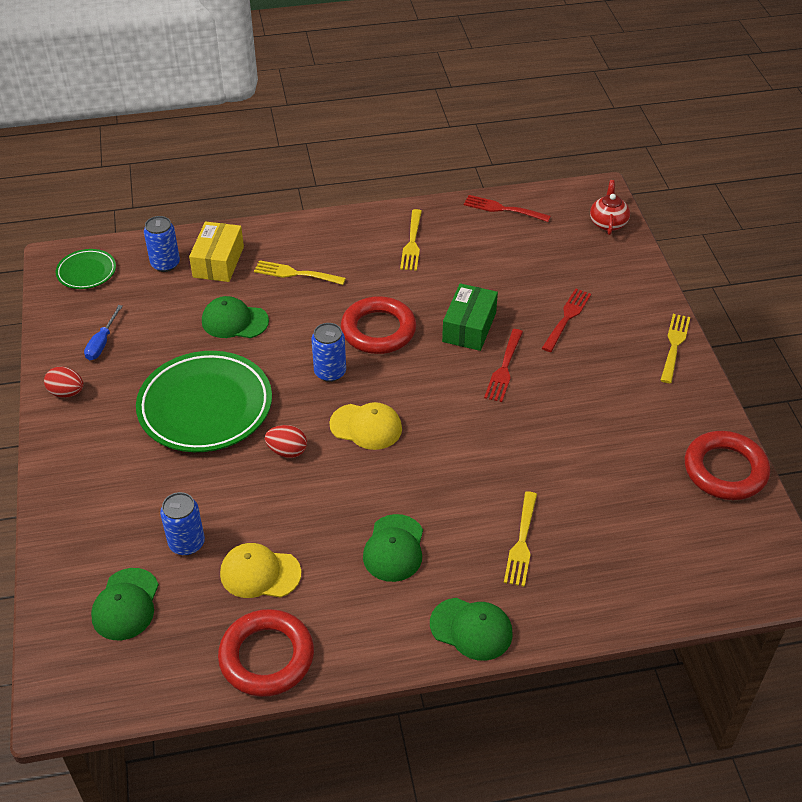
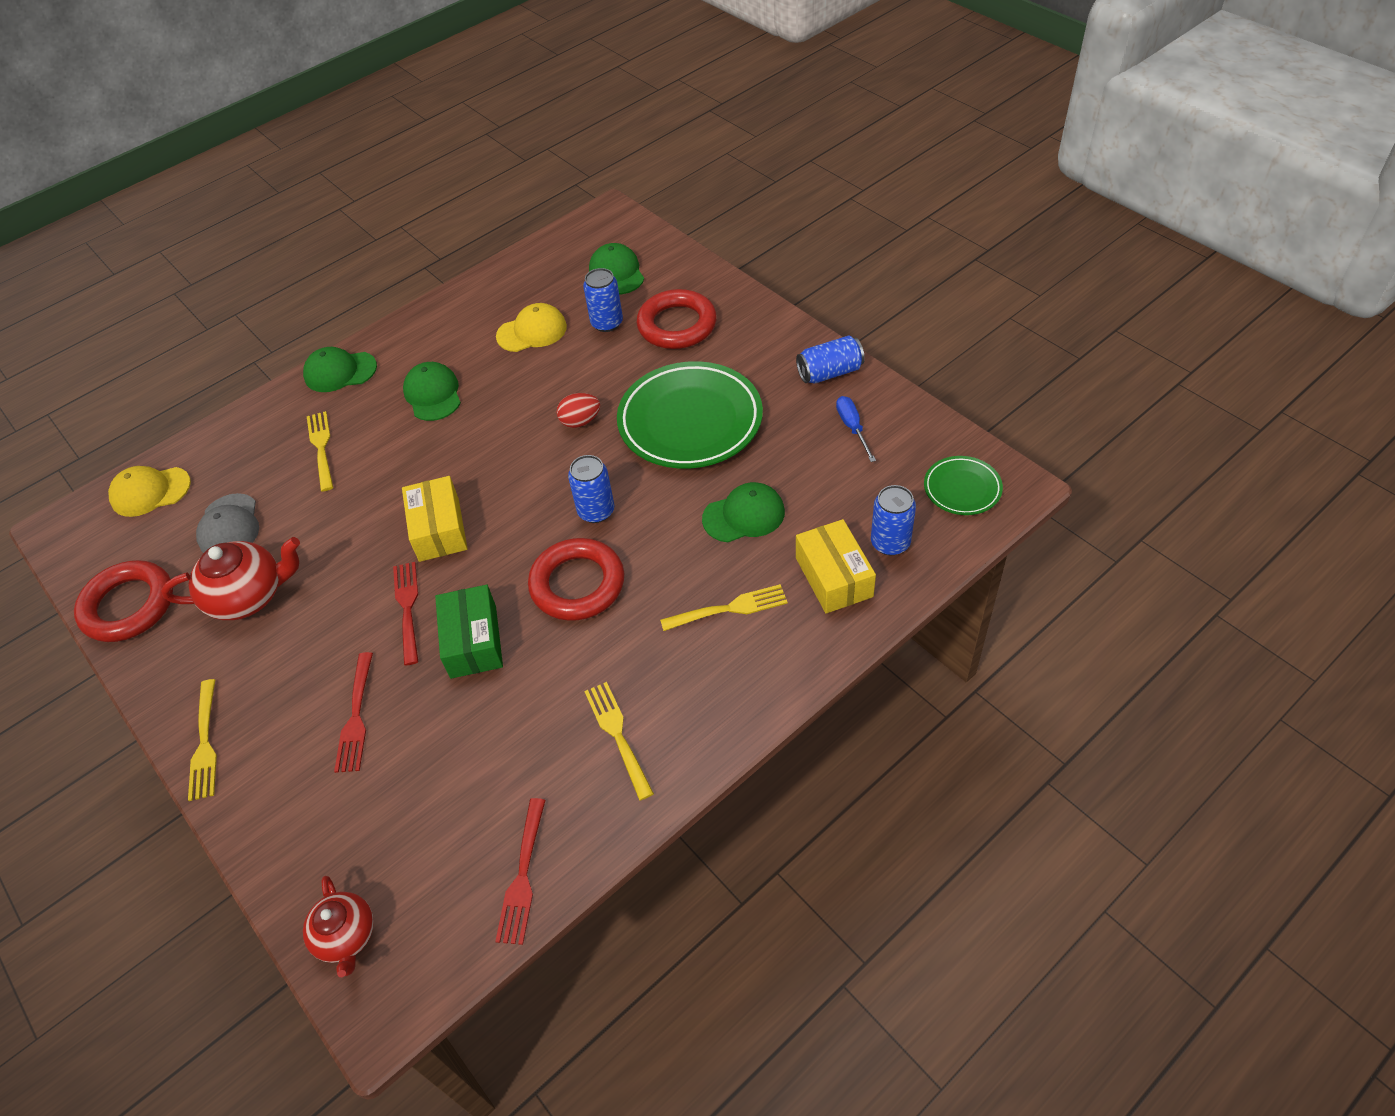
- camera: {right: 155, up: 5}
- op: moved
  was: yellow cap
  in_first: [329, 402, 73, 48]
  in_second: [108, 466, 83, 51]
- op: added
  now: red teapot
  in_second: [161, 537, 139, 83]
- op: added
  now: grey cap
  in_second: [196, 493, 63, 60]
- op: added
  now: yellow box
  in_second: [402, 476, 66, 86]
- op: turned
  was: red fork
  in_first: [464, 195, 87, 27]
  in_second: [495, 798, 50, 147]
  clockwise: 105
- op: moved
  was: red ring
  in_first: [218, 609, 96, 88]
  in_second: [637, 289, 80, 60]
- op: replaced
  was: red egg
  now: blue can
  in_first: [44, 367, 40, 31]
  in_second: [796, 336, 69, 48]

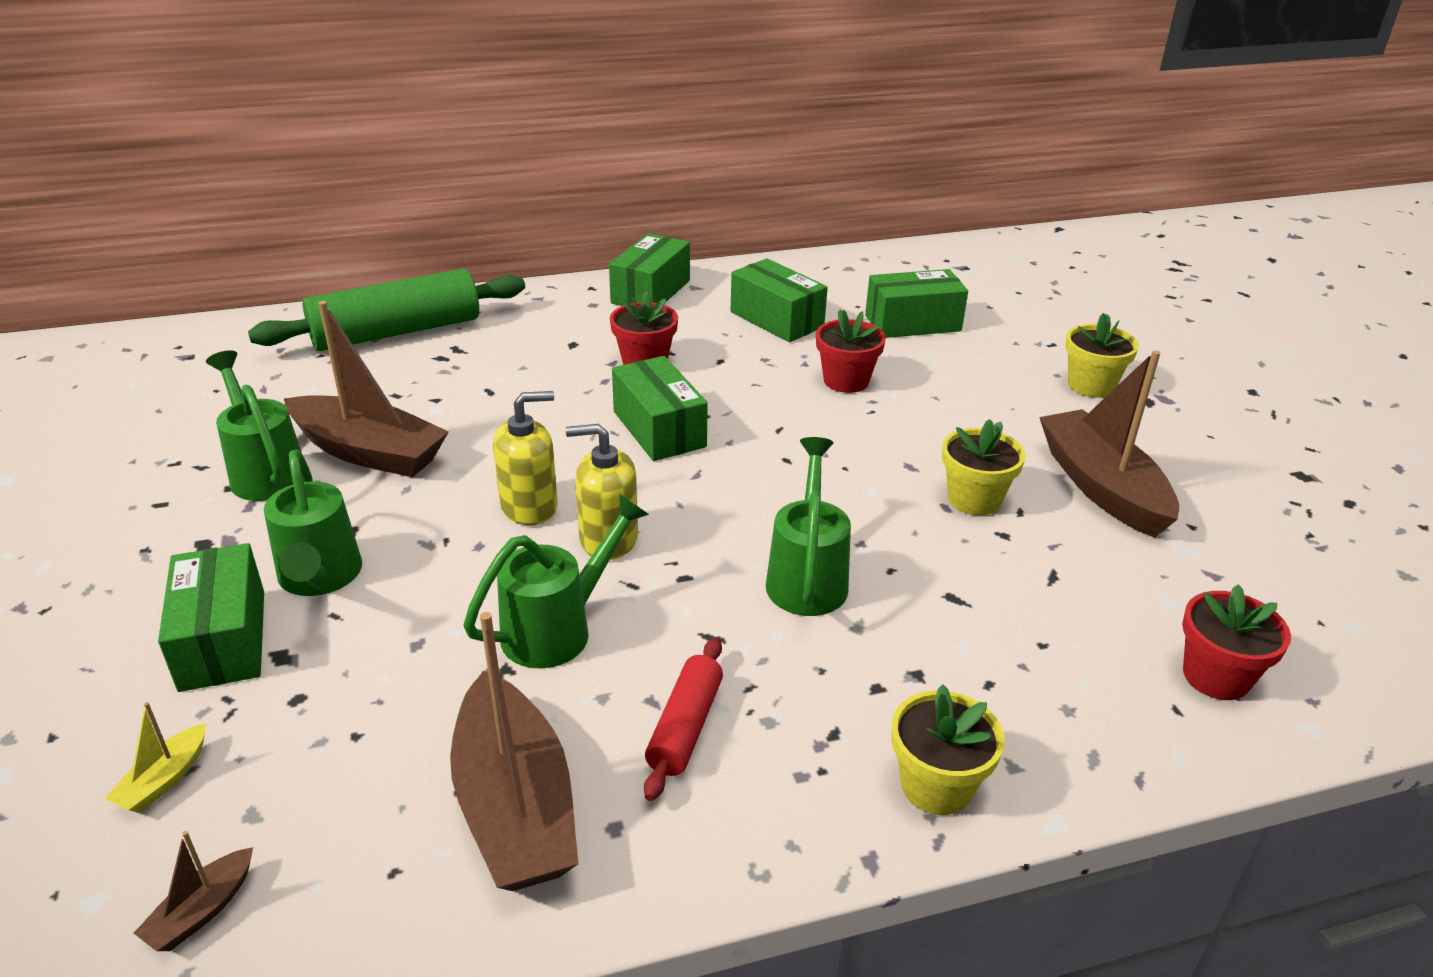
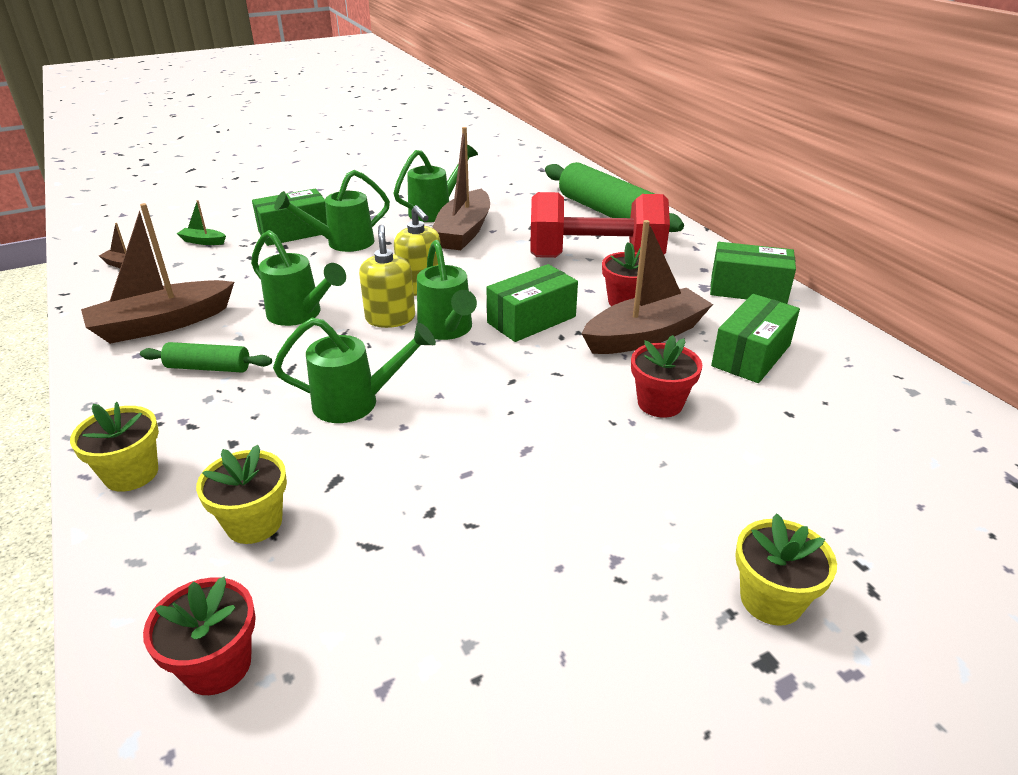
- camera: {right: 80, up: 0}
- op: recoloured
  was: red rolling pin
  now: green rolling pin
  in_first: [644, 637, 79, 164]
  in_second: [140, 342, 132, 31]
- op: recoloured
  was: yellow boat
  now: green boat
  in_first: [105, 702, 101, 111]
  in_second: [177, 200, 49, 45]
- op: moved
  was: yellow flower pot
  in_first: [942, 419, 84, 96]
  in_second: [196, 445, 91, 99]
- op: added
  now: green watering can
  in_second: [417, 240, 60, 100]
- op: added
  now: red dumbbell
  in_second: [530, 192, 140, 66]
- op: moved
  was: brown boat
  in_first: [1039, 350, 140, 188]
  in_second: [582, 220, 131, 134]
- op: removed
  was: green box
  in_first: [865, 269, 103, 69]

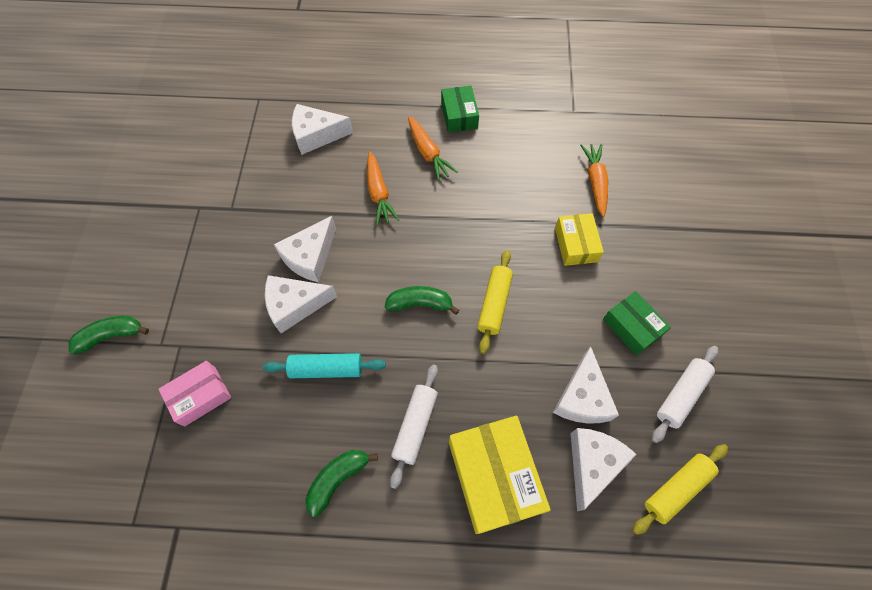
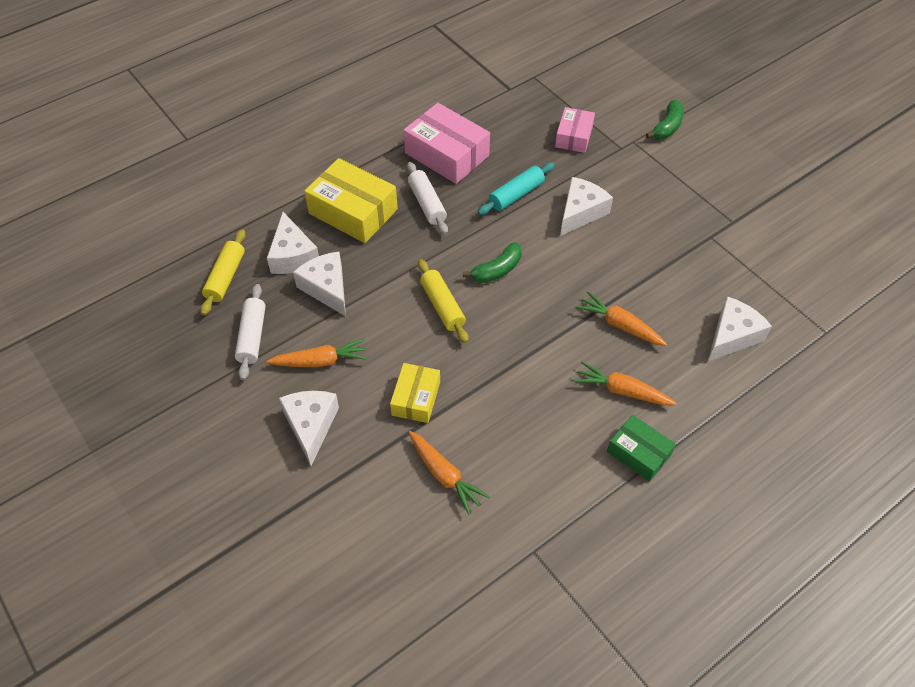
- camera: {right: 140, up: -10}
- op: replaced
  was: green box
  now: orange carrot
  in_first: [603, 291, 68, 65]
  in_second: [266, 338, 102, 29]
- op: moved
  was: white cheese
  in_first: [274, 216, 62, 66]
  in_second: [279, 391, 60, 75]
- op: turned
  was: yellow box
  in_first: [555, 213, 49, 53]
  in_second: [390, 363, 50, 60]
  clockwise: 60
- op: replaced
  was: green banana
  now: pink box
  in_first: [305, 450, 73, 67]
  in_second: [403, 103, 87, 81]

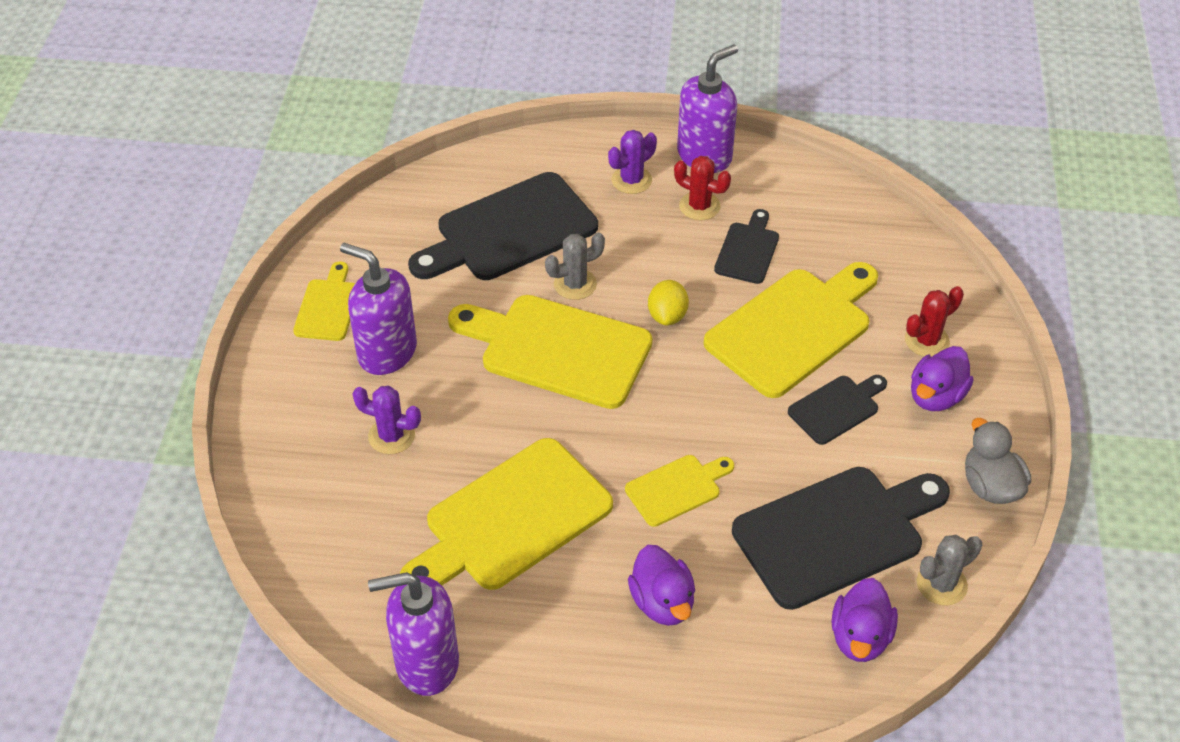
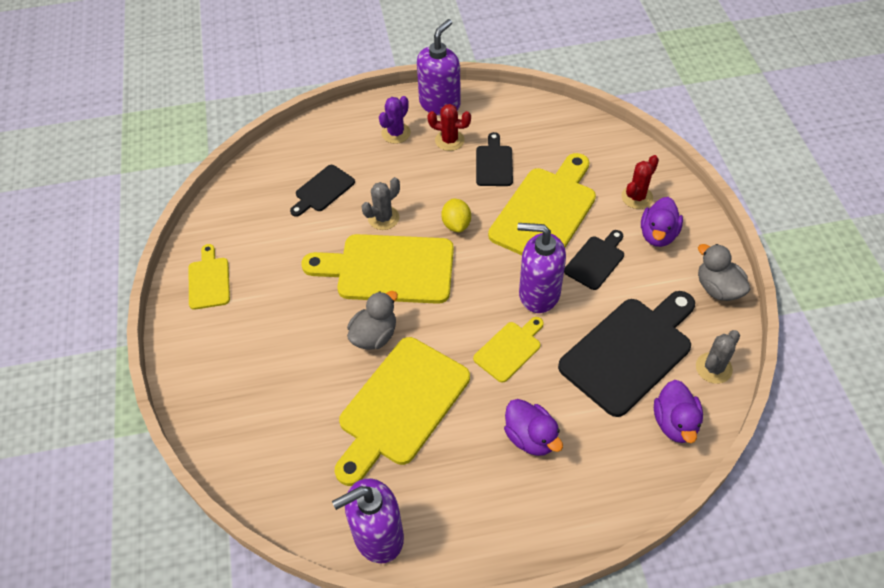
- camera: {right: -15, up: 5}
- op: resized
  was: black cutting board
  in_first: [408, 172, 190, 108]
  in_second: [290, 165, 65, 52]
  ratio: 0.51
- op: added
  now: grey duck
  in_second: [347, 291, 51, 59]
- op: moved
  was: purple soap dispenser
  in_first: [340, 243, 77, 132]
  in_second: [517, 223, 49, 90]
- op: removed
  was: purple cactus
  in_first: [352, 386, 69, 68]

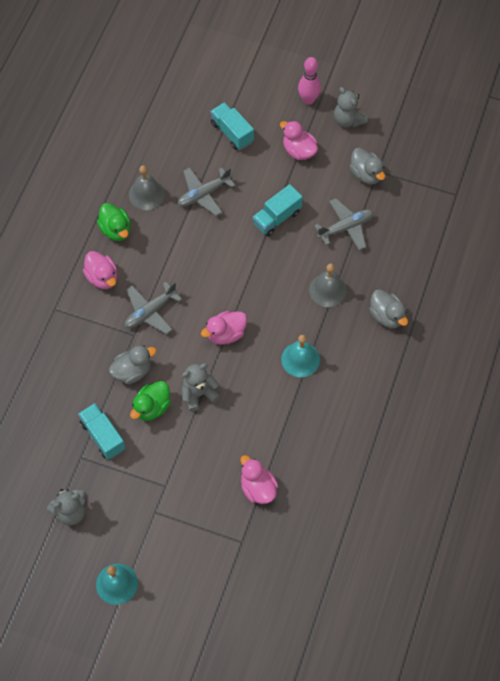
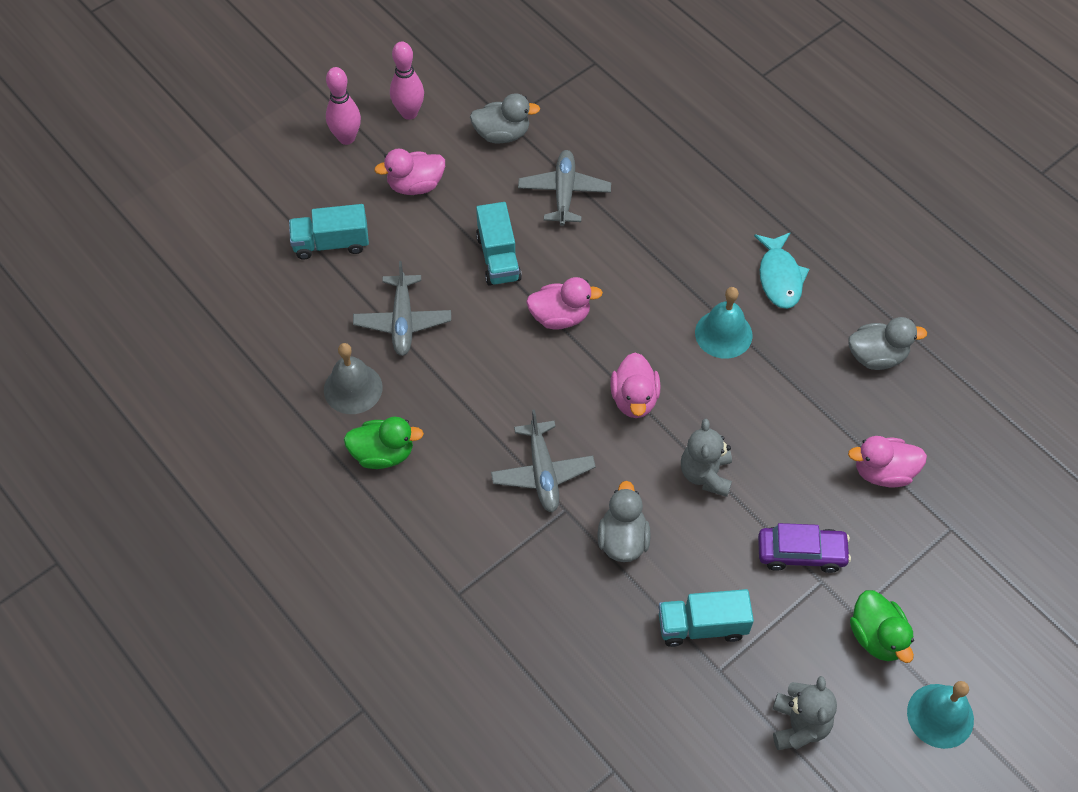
- camera: {right: -60, up: -5}
- op: replaced
  was: grey teddy bear
  now: pink bowling pin
  in_first: [334, 87, 34, 41]
  in_second: [390, 42, 34, 78]
- op: moved
  was: pink duck
  in_first: [83, 251, 34, 38]
  in_second: [526, 277, 77, 53]
- op: added
  now: turquoise fish
  in_second: [754, 232, 55, 77]
- op: added
  now: purple car
  in_second: [758, 523, 93, 50]
- op: moved
  was: grey duck
  in_first: [369, 290, 39, 38]
  in_second: [848, 317, 79, 53]
- op: moved
  was: green duck
  in_first: [130, 381, 41, 40]
  in_second: [850, 590, 64, 73]
- op: removed
  was: grey bell
  in_first: [309, 263, 38, 44]

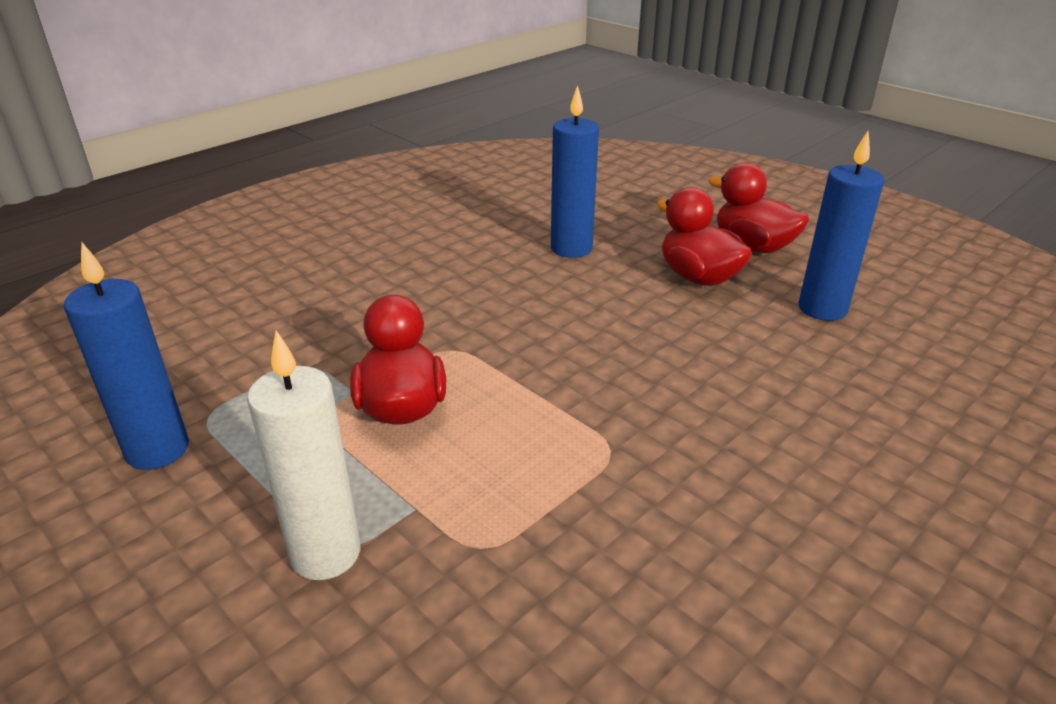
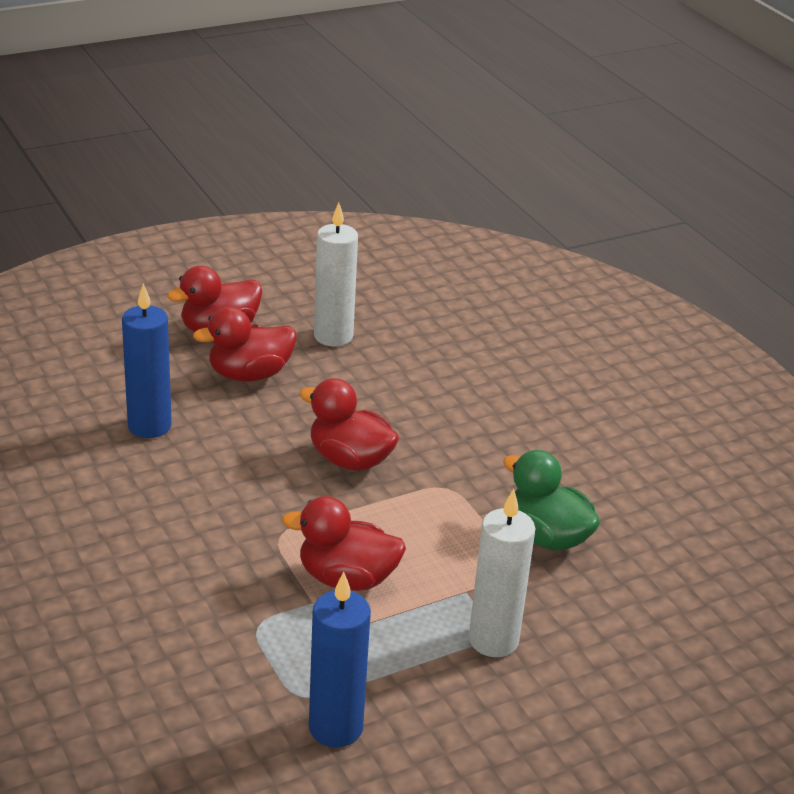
- camera: {right: -75, up: 0}
- op: added
  now: red duck
  in_second: [299, 378, 100, 93]
- op: recoloured
  was: blue candle
  now: white candle
  in_first: [798, 131, 86, 190]
  in_second: [314, 202, 44, 144]
- op: added
  now: green duck
  in_second: [503, 450, 97, 101]

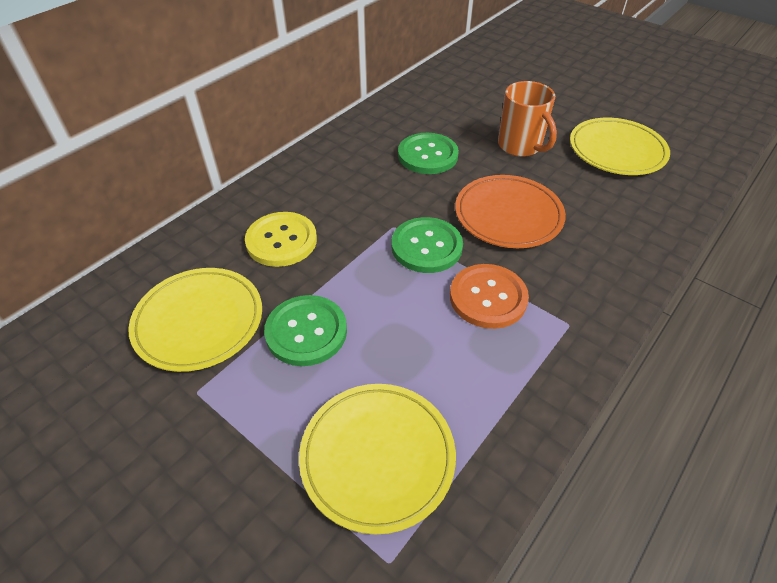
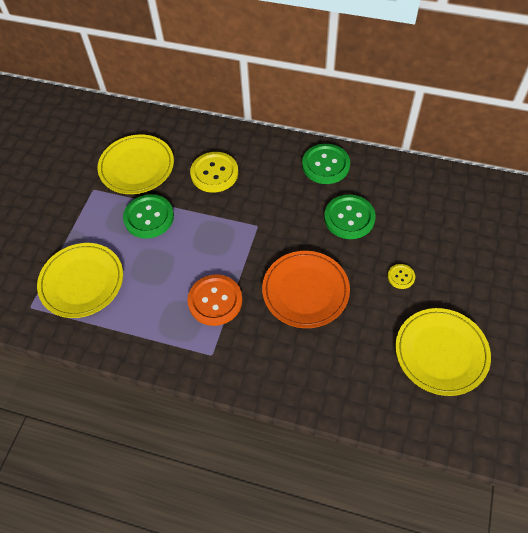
- camera: {right: 70, up: 10}
- op: moved
  was: green button
  in_first: [392, 217, 71, 56]
  in_second: [302, 144, 48, 40]
- op: replaced
  was: orange mug
  now: yellow button
  in_first: [498, 81, 59, 76]
  in_second: [387, 264, 28, 25]

